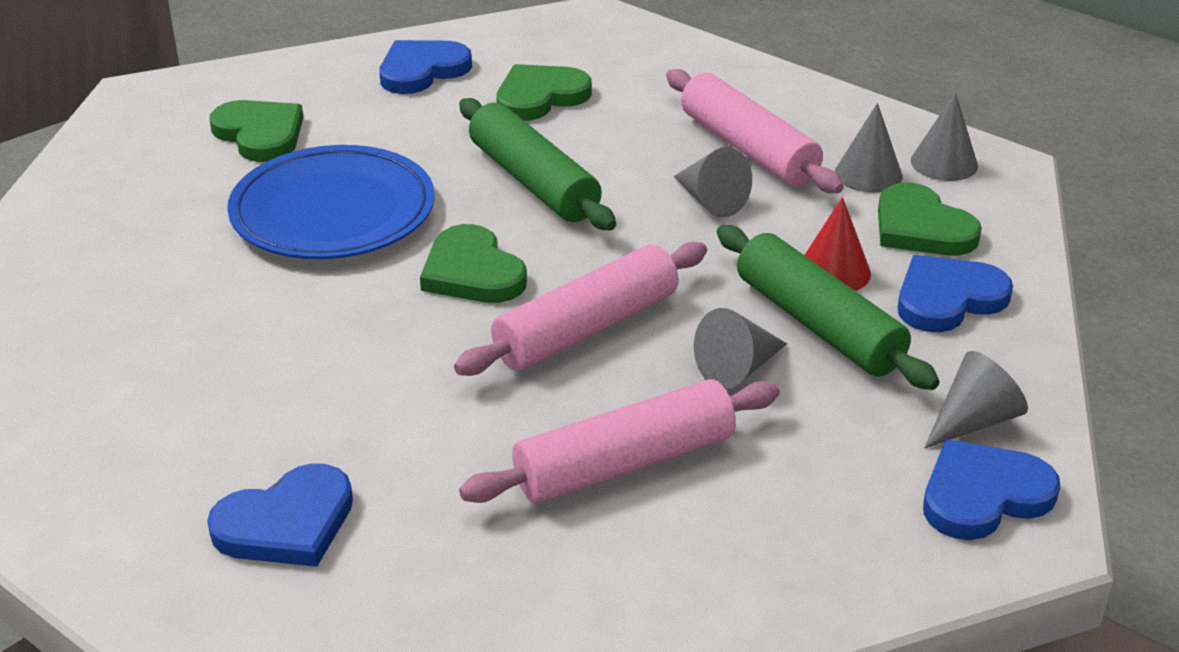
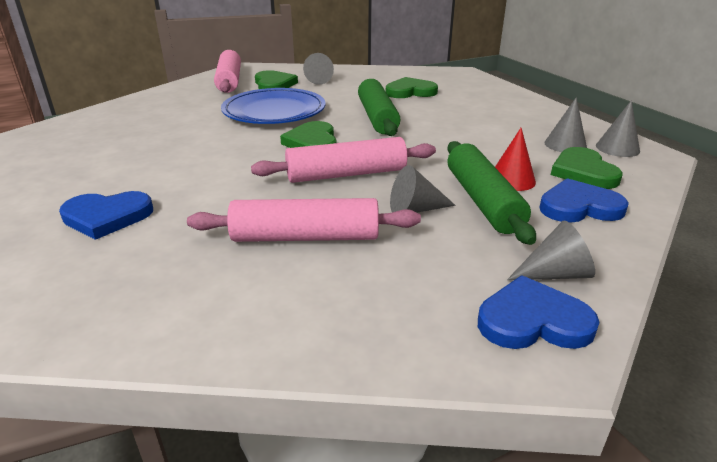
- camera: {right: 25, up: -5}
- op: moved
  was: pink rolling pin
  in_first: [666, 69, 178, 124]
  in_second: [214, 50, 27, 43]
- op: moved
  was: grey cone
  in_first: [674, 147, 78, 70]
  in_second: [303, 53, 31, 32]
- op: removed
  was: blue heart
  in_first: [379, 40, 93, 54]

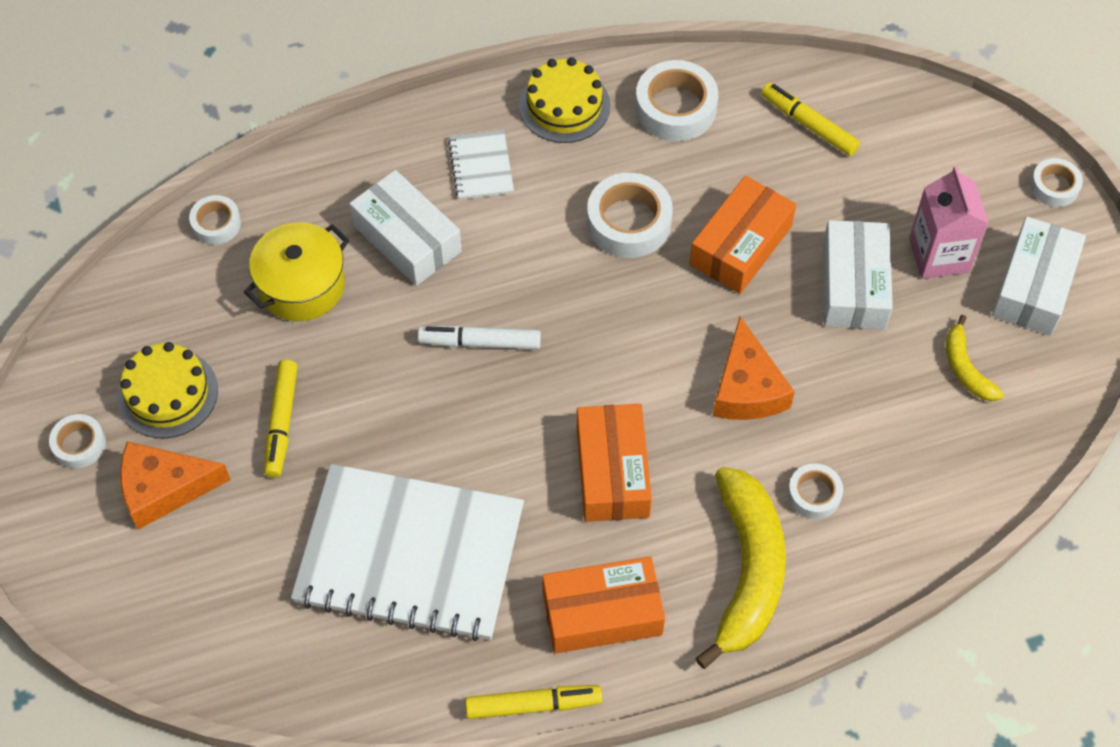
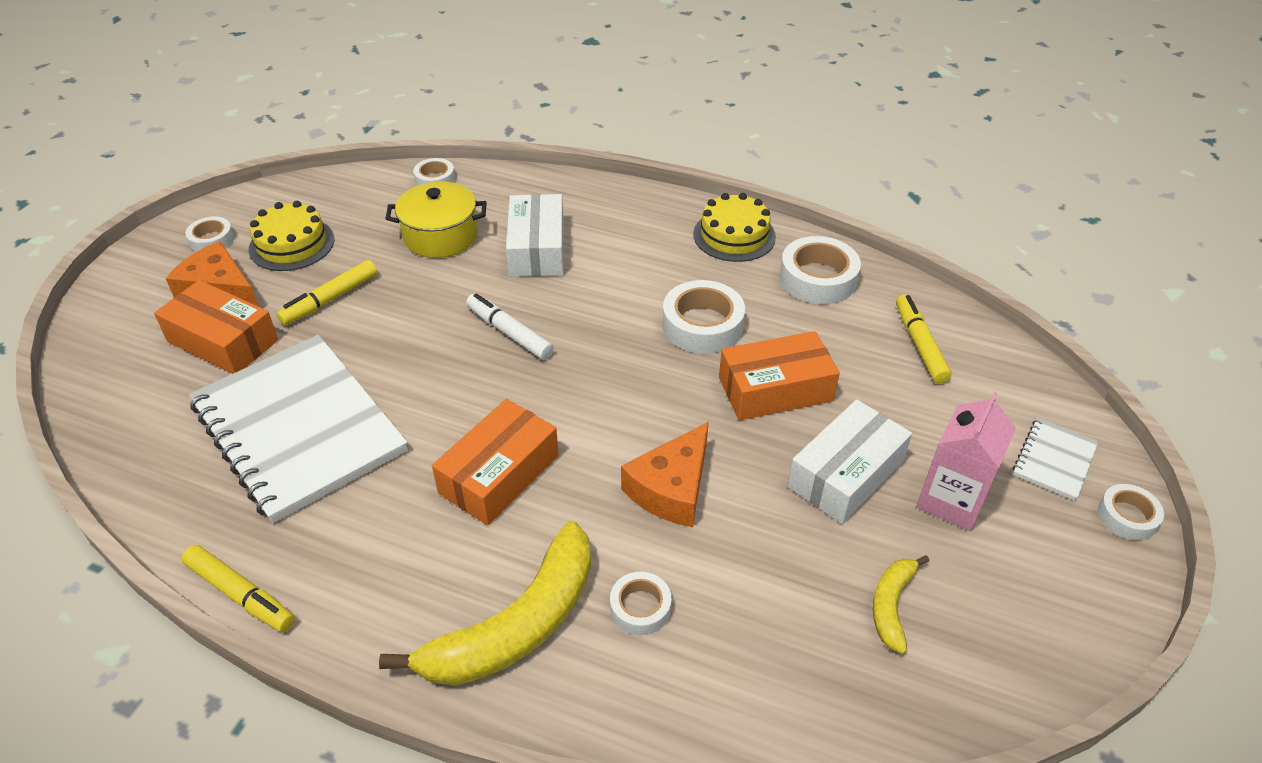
- camera: {right: 40, up: -15}
- op: moved
  was: orange box
  in_first: [542, 557, 123, 97]
  in_second: [154, 280, 124, 94]
- op: moved
  was: white notebook
  in_first: [448, 130, 66, 70]
  in_second: [1013, 418, 85, 82]
- op: removed
  was: white box
  in_first: [992, 217, 94, 119]

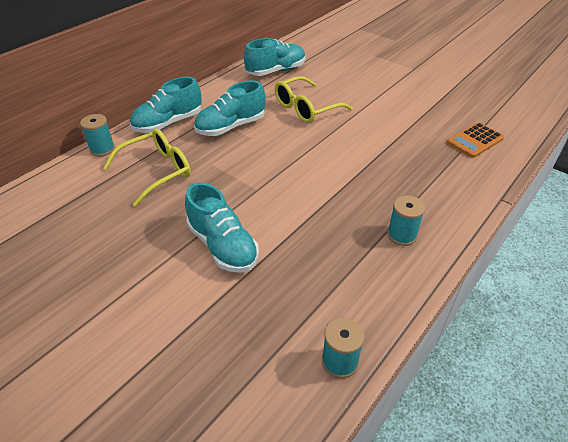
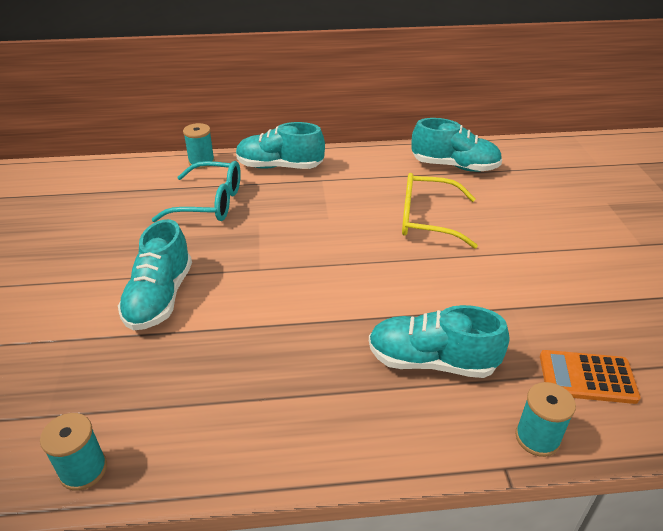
- camera: {right: 45, up: -5}
- op: recoloured
  was: yellow glasses
  now: turquoise glasses
  in_first: [103, 129, 88, 78]
  in_second: [151, 161, 90, 61]
- op: moved
  was: turquoise shoe
  in_first: [194, 81, 72, 55]
  in_second: [369, 305, 140, 73]
- op: moved
  was: turquoise spool
  in_first: [387, 196, 38, 50]
  in_second: [515, 382, 61, 75]

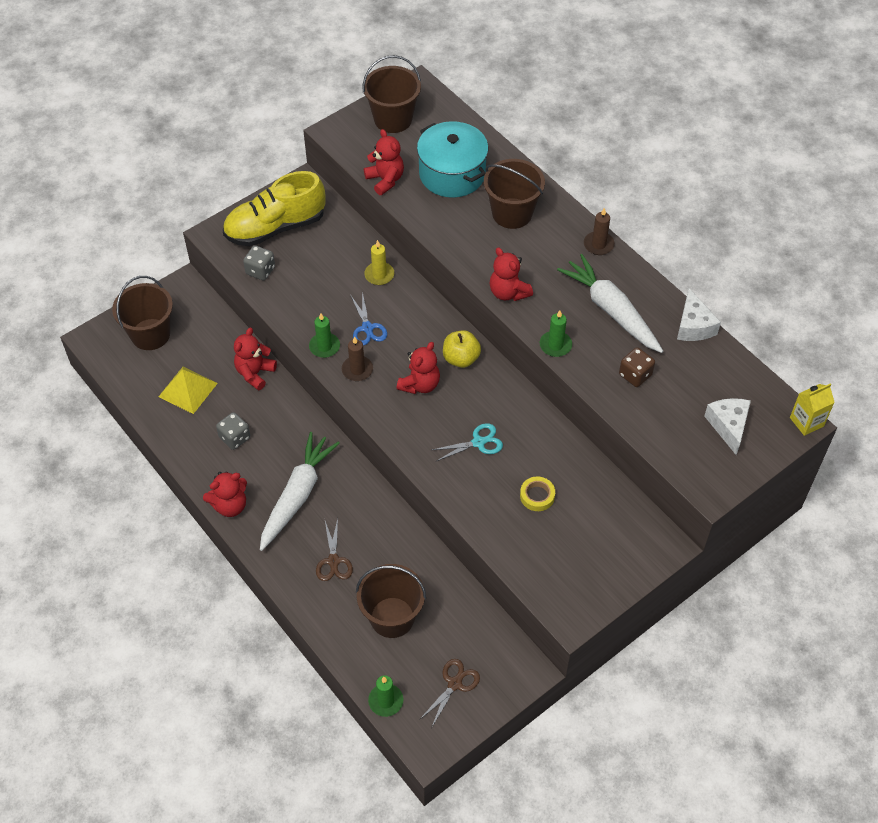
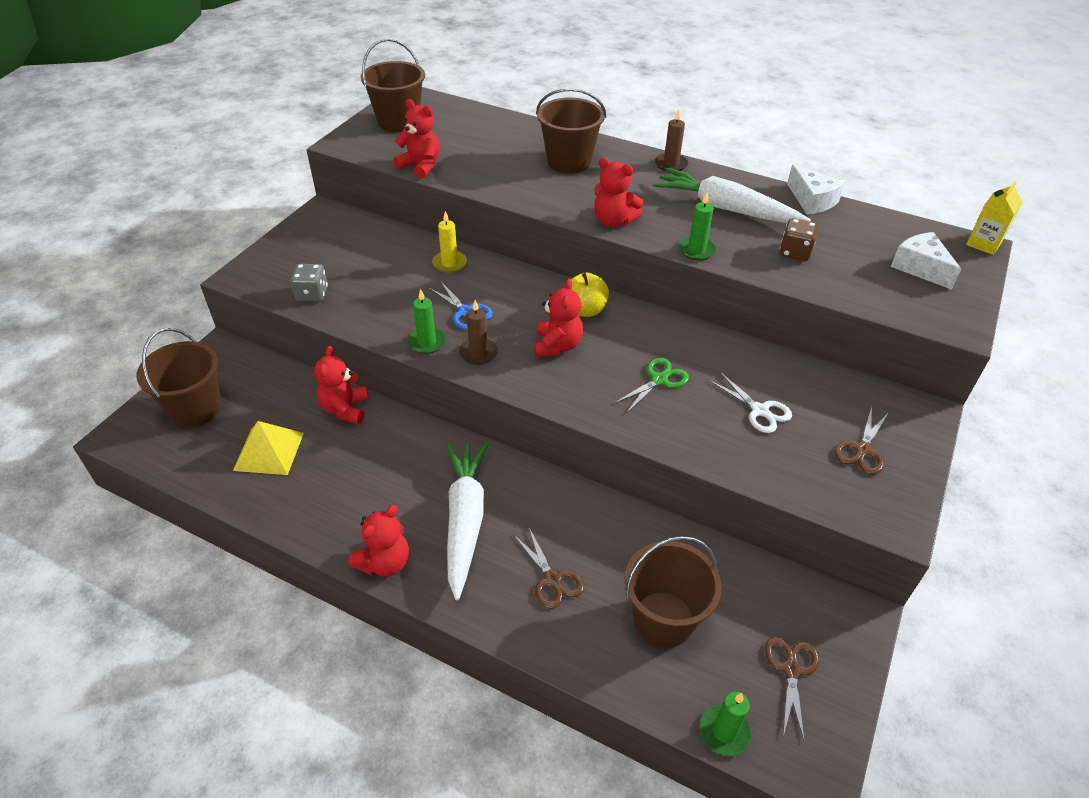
- camera: {right: -25, up: -10}
- op: recoloured
  was: turquoise scissors
  now: green scissors
  in_first: [432, 423, 71, 38]
  in_second: [615, 358, 74, 54]
- op: replaced
  was: yellow tape
  now: white scissors
  in_first: [520, 477, 35, 34]
  in_second: [709, 372, 83, 61]
- op: added
  now: brown scissors
  in_second: [834, 407, 55, 68]
- op: removed
  was: grey dice
  in_first: [216, 412, 34, 38]
- op: removed
  was: yellow shoe
  in_first: [223, 171, 102, 75]
- op: removed
  was: turquoise pot
  in_first: [417, 121, 72, 77]

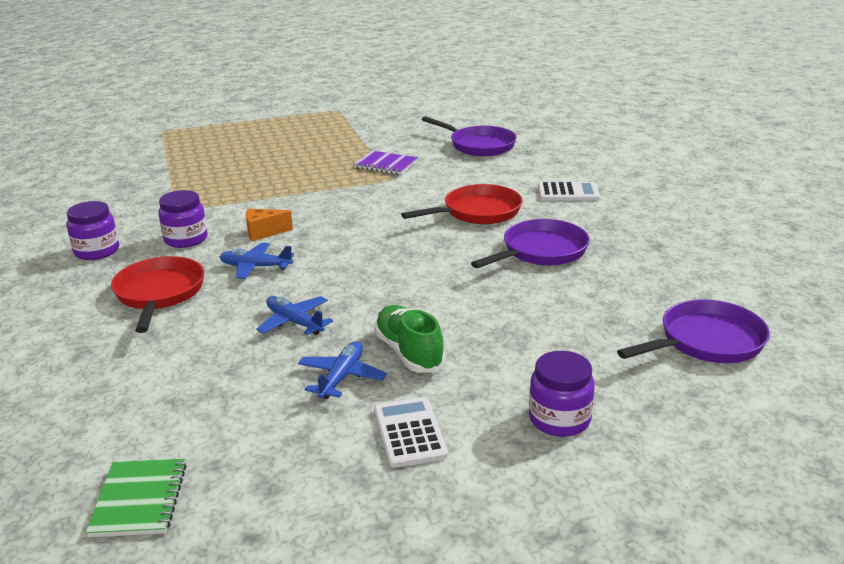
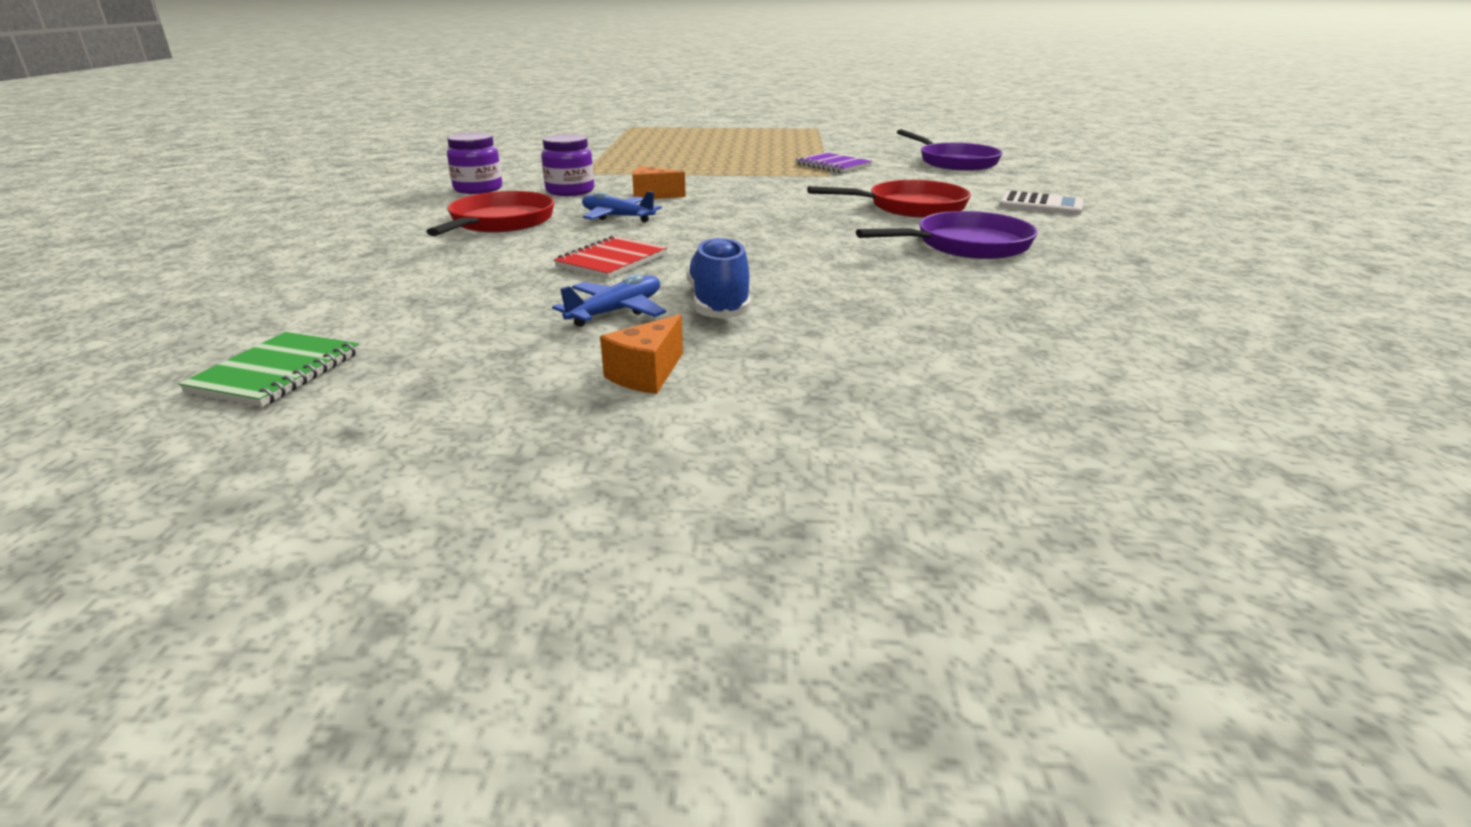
- camera: {right: 20, up: 0}
- op: replaced
  was: blue plane
  now: red notebook
  in_first: [256, 296, 77, 39]
  in_second: [554, 236, 114, 43]
- op: replaced
  was: white calculator
  now: orange cheese
  in_first: [374, 397, 74, 71]
  in_second: [600, 314, 83, 80]
- op: recoloured
  was: green shoe
  now: blue shoe
  in_first: [374, 305, 71, 68]
  in_second: [686, 236, 65, 83]
- op: removed
  was: purple jar
  in_first: [529, 351, 66, 86]
- op: removed
  was: purple pan
  in_first: [617, 299, 153, 64]

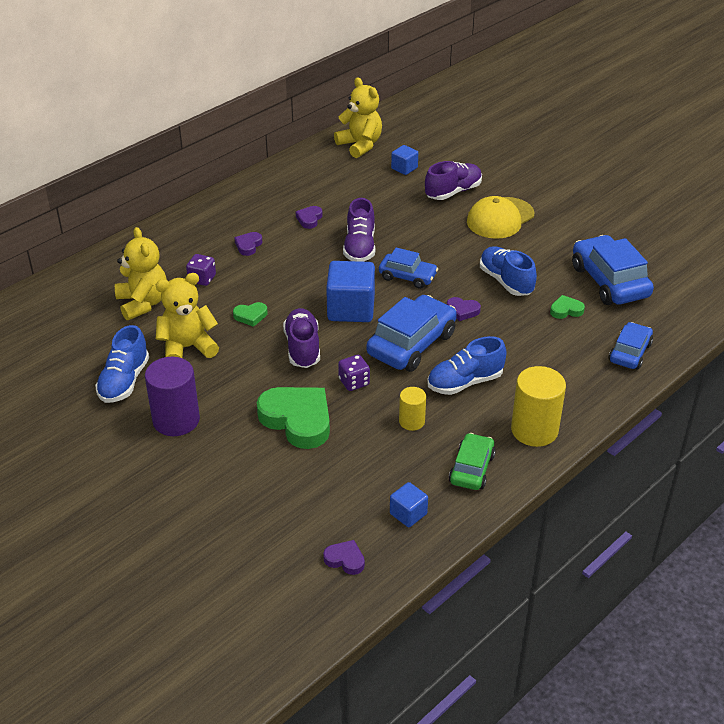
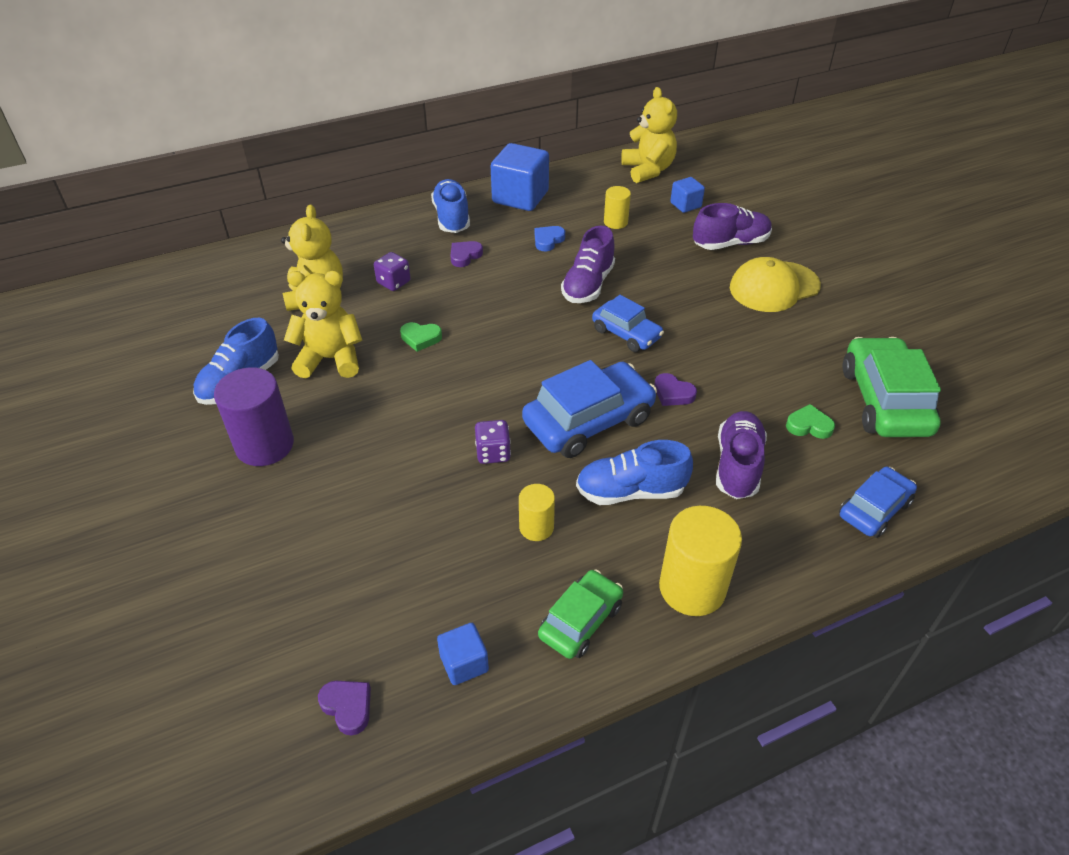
- camera: {right: 20, up: 5}
- op: moved
  was: blue shoe
  in_first: [480, 246, 57, 50]
  in_second: [431, 179, 39, 54]
- op: moved
  was: blue cube
  in_first: [326, 261, 49, 61]
  in_second: [491, 143, 58, 68]
- op: recoloured
  was: purple heart
  now: blue heart
  in_first: [296, 206, 27, 23]
  in_second: [535, 226, 30, 25]
- op: added
  now: yellow cylinder
  in_second: [604, 186, 27, 43]
- op: moved
  was: purple shoe
  in_first: [283, 308, 37, 60]
  in_second: [716, 411, 51, 88]
- op: recoloured
  was: blue car
  now: green car
  in_first: [572, 235, 82, 70]
  in_second: [842, 337, 99, 100]
- op: removed
  was: green heart
  in_first: [257, 387, 73, 62]

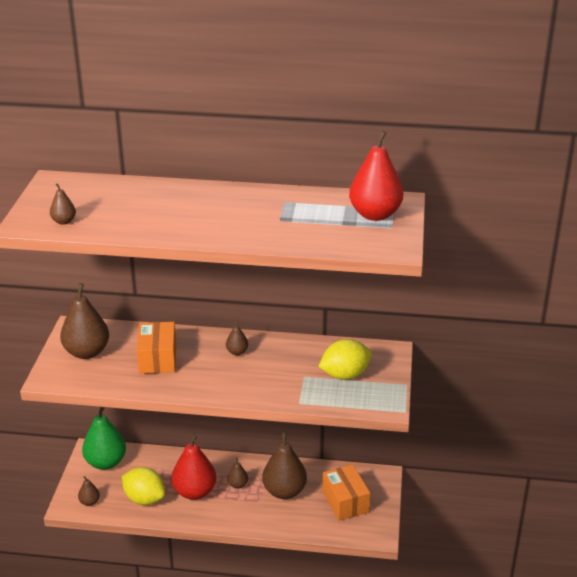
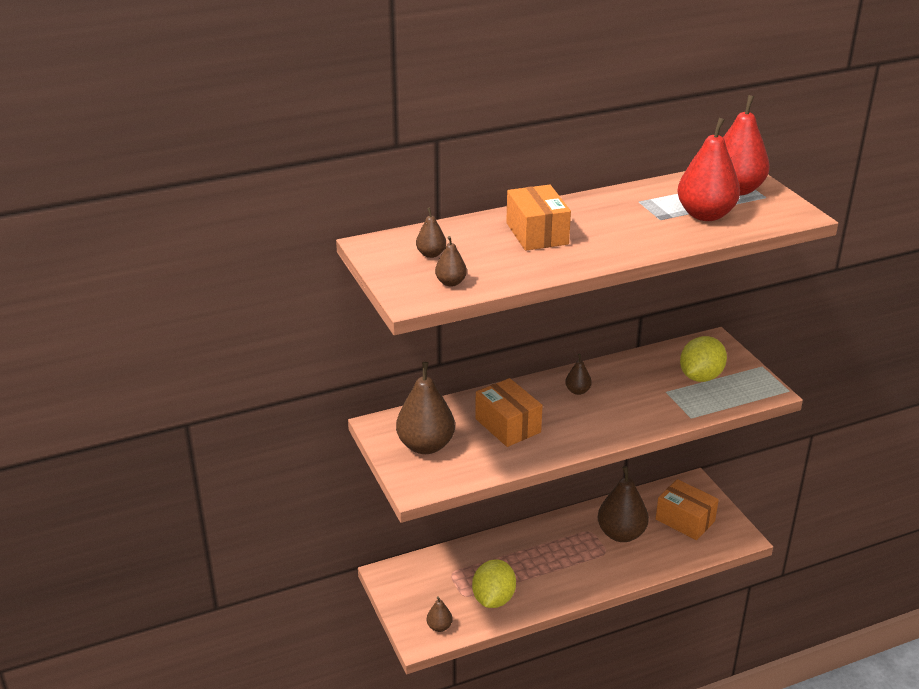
- camera: {right: -30, up: 0}
- op: moved
  was: brown pear
  in_first: [227, 458, 21, 31]
  in_second: [416, 208, 30, 50]
- op: turned
  was: yellow lemon
  in_first: [122, 467, 43, 38]
  in_second: [472, 559, 44, 49]
  clockwise: -75
- op: added
  now: orange box
  in_second: [506, 185, 65, 66]
- op: moved
  was: red pear
  in_first: [171, 434, 45, 66]
  in_second: [677, 118, 63, 103]
- op: removed
  was: green pear
  in_first: [82, 407, 44, 63]

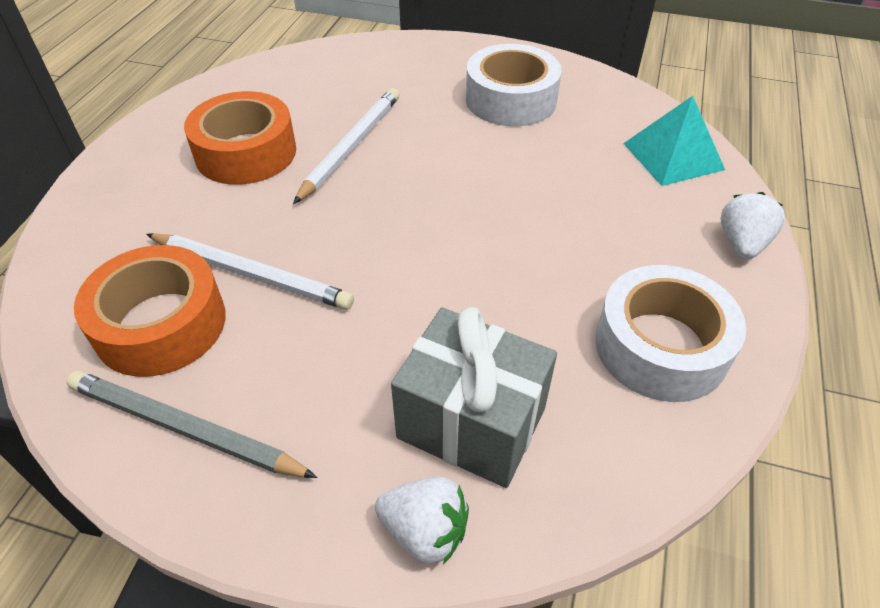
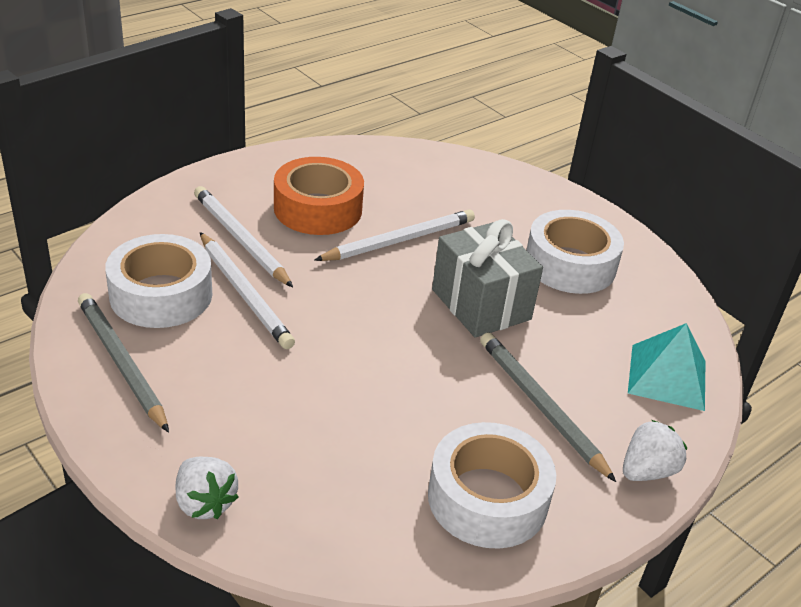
- camera: {right: 30, up: -10}
- op: recoloured
  was: orange tape
  now: white tape
  in_first: [74, 245, 152, 132]
  in_second: [105, 234, 107, 94]
- op: added
  now: white pencil
  in_second: [194, 186, 99, 102]
- op: moved
  was: grey gift
  in_first: [391, 307, 166, 181]
  in_second: [432, 219, 111, 119]
- op: added
  now: grey pencil
  in_second: [480, 332, 136, 150]

